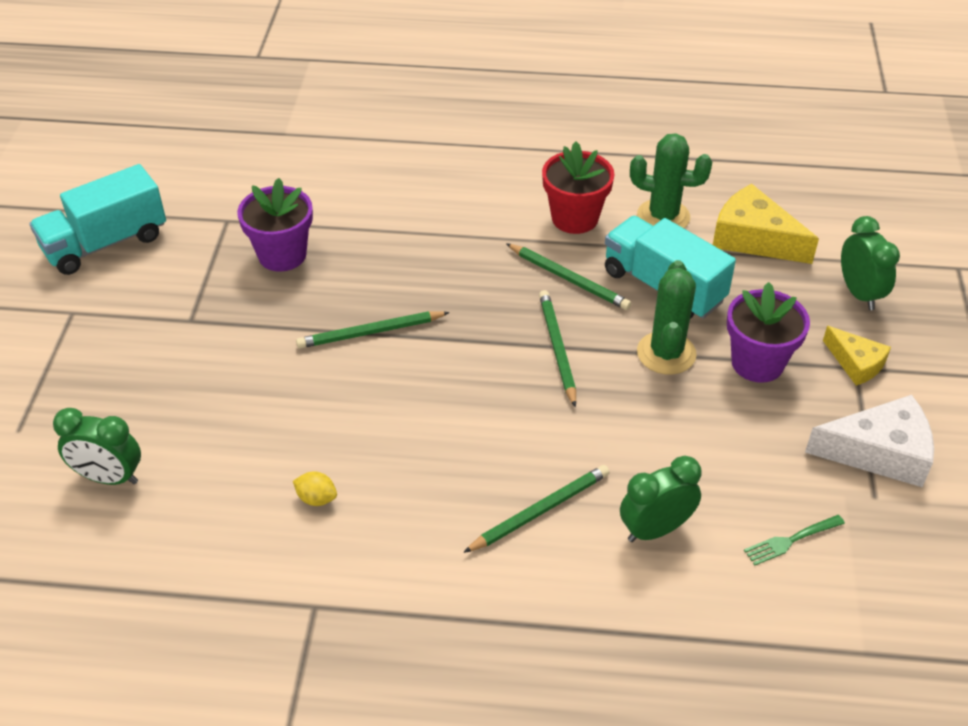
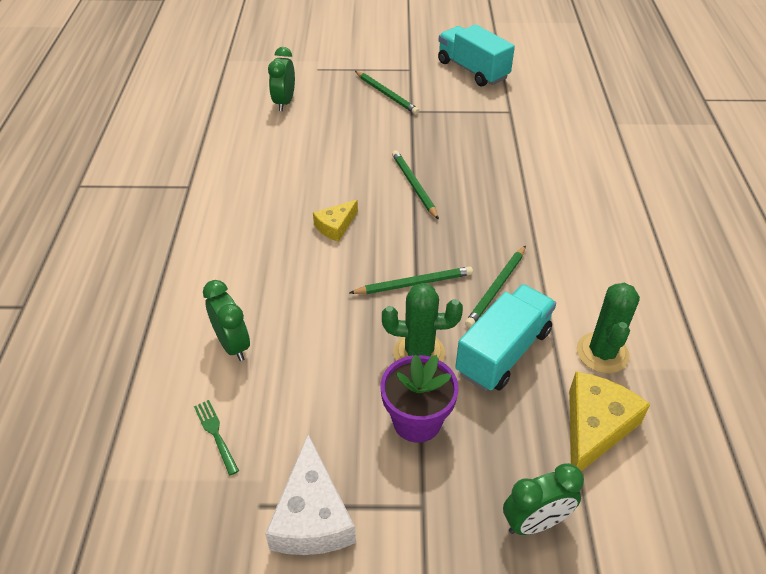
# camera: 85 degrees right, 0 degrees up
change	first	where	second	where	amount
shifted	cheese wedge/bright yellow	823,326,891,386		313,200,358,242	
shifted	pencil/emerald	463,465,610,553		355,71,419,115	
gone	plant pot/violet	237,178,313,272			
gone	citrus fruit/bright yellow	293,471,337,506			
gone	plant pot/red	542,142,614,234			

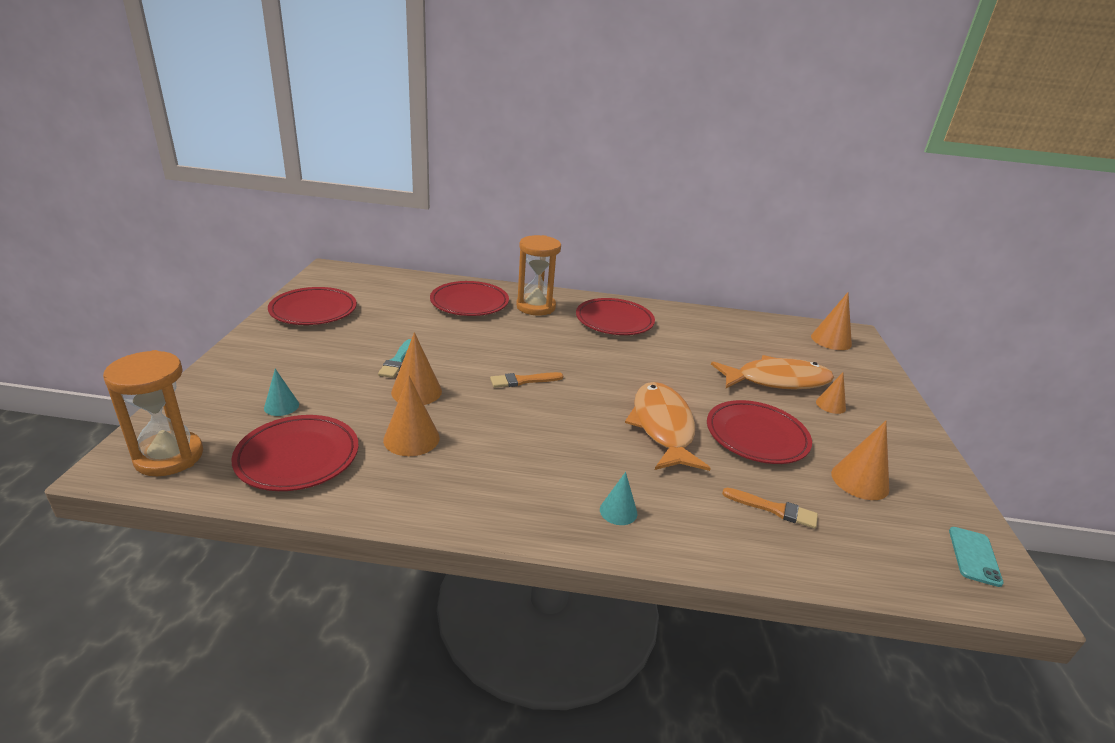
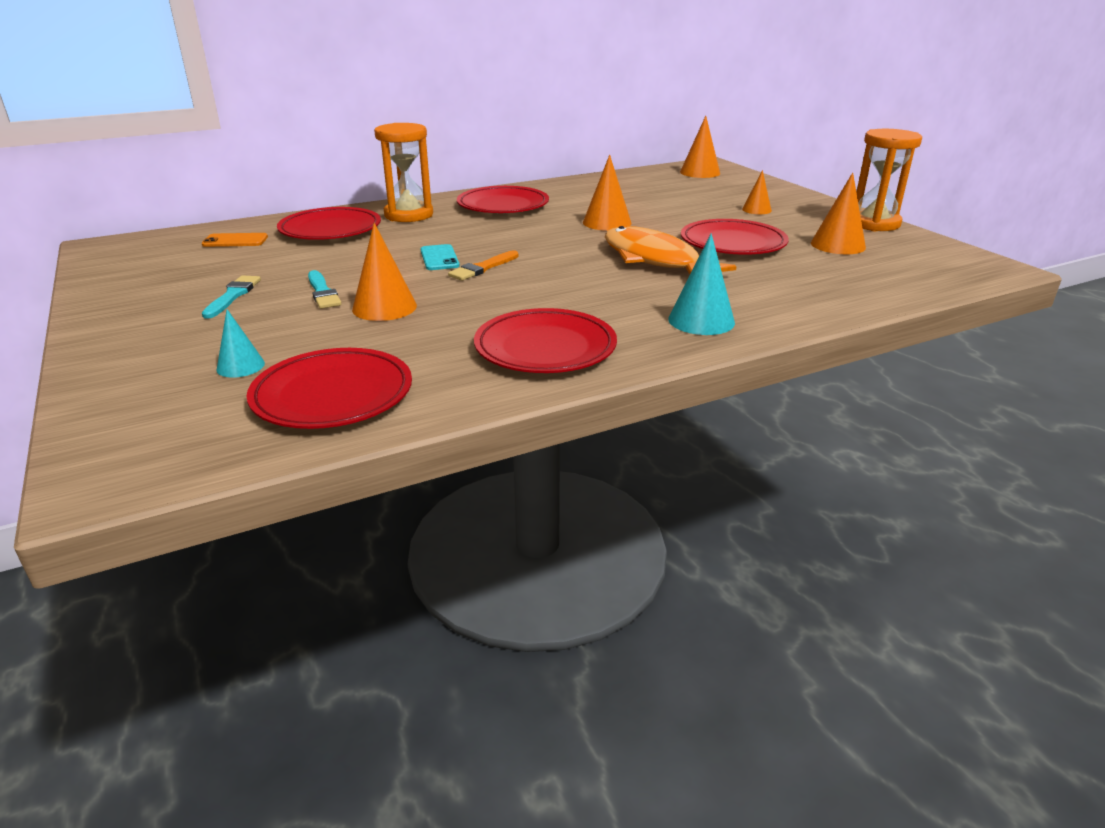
# camera: 30 degrees left, 0 degrees up
change	first	where	second	where	amount
new			phone/bright orange	202,233,268,247	
new			brush/turquoise	202,275,261,319	
shifted	phone/turquoise	949,527,1004,587		420,244,460,270	
shifted	plate/red	268,287,357,325		474,308,617,373	
shifted	solid cone/bright orange	383,375,440,456		583,155,631,231	
scaled	solid cone/turquoise	600,472,637,525		668,233,735,335	x1.61
shifted	hourglass/bright orange	103,350,203,476		856,129,922,231	
gone	toy fish/bright orange	711,355,834,389			
gone	brush/bright orange	722,488,818,529			

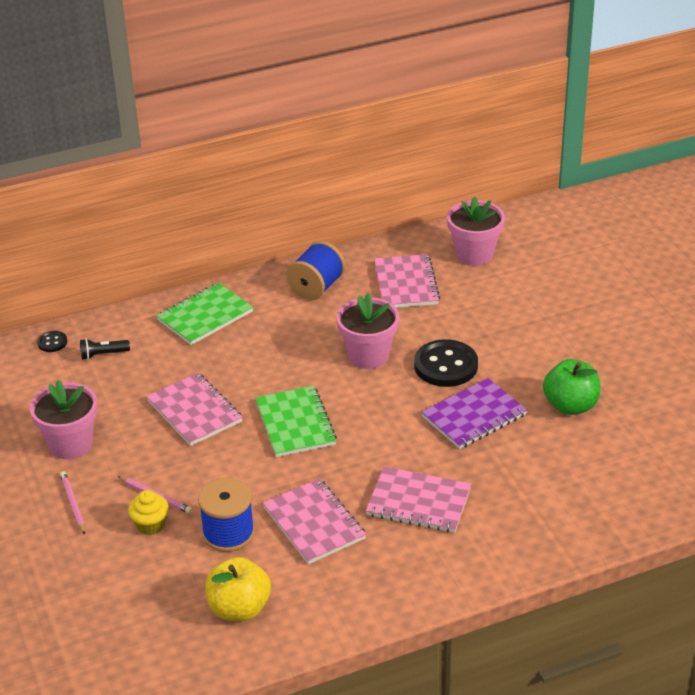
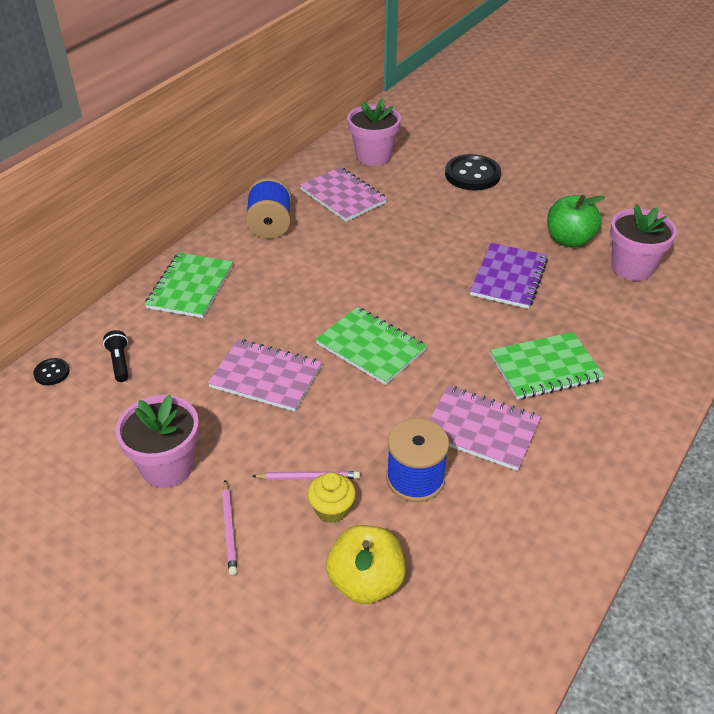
# camera: 35 degrees left, 5 degrees up
change	first	where	second	where	amount
rotated	torch/black	80,339,130,360		103,330,129,382	120 degrees clockwise
rotated	pencil/rosy	60,471,85,535		222,480,237,575	135 degrees counterclockwise
shifted	apple/bright yellow	205,557,271,621		326,525,406,604	
shifted	button/black	414,339,478,387		445,154,501,191	
repainted	notebook/rosy	366,467,471,533	notebook/emerald	490,332,604,400	
shifted	plant pot/rosy	337,293,399,369		610,204,677,281	

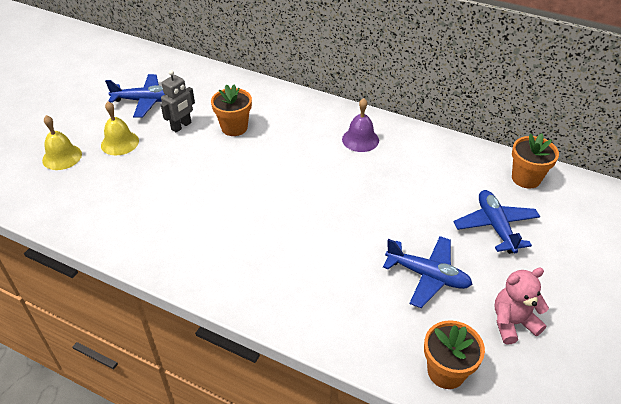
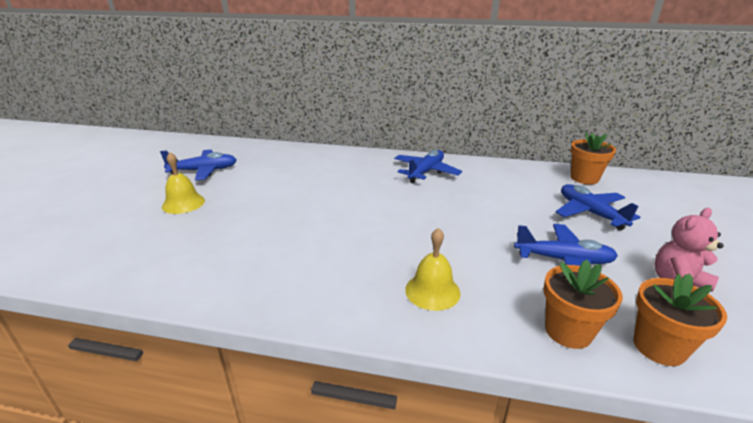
# camera: 15 degrees left, 15 degrees down
change	first	where	second	where	amount
swapped	hand bell/violet	342,98,379,152	aeroplane/cobalt	394,150,462,183	
shifted	hand bell/bright yellow	42,115,82,170		405,228,461,311	
shifted	plant pot/bright orange	211,84,252,136		544,259,623,349	
gone	robot/grey	161,70,195,133			

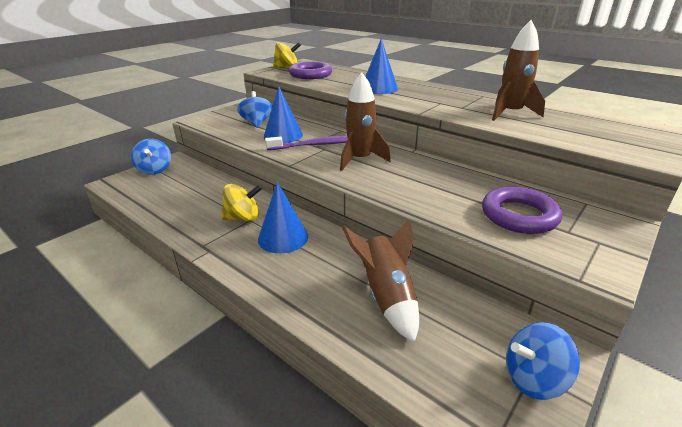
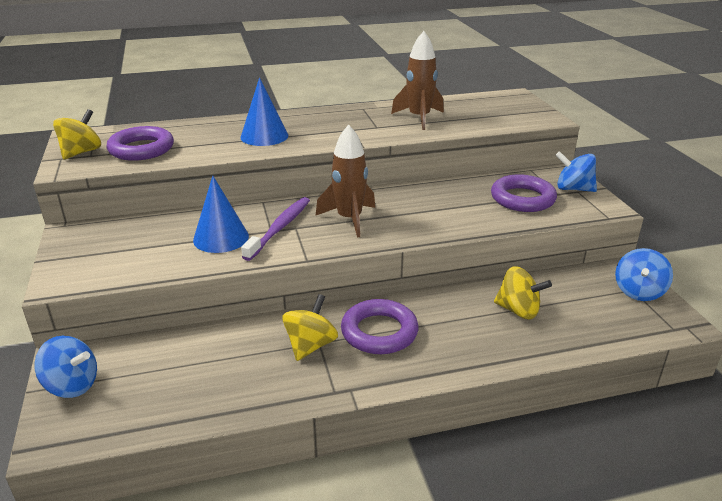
# camera: 55 degrees left, 0 degrees up
change	first	where	second	where	amount
swapped	solid cone/cobalt	258,182,308,253	torus/violet	341,299,419,354	
swapped	spaceship/dark brown	342,219,419,343	spinning top/bright yellow	494,266,552,319	
shifted	spinning top/cobalt	237,91,273,128		555,151,597,192	

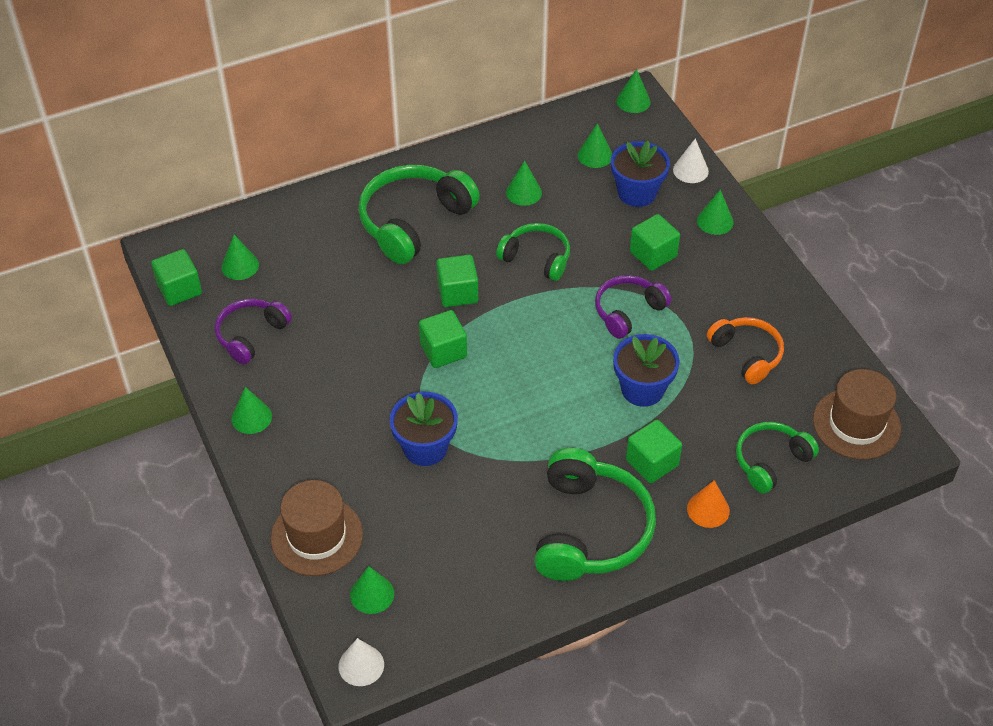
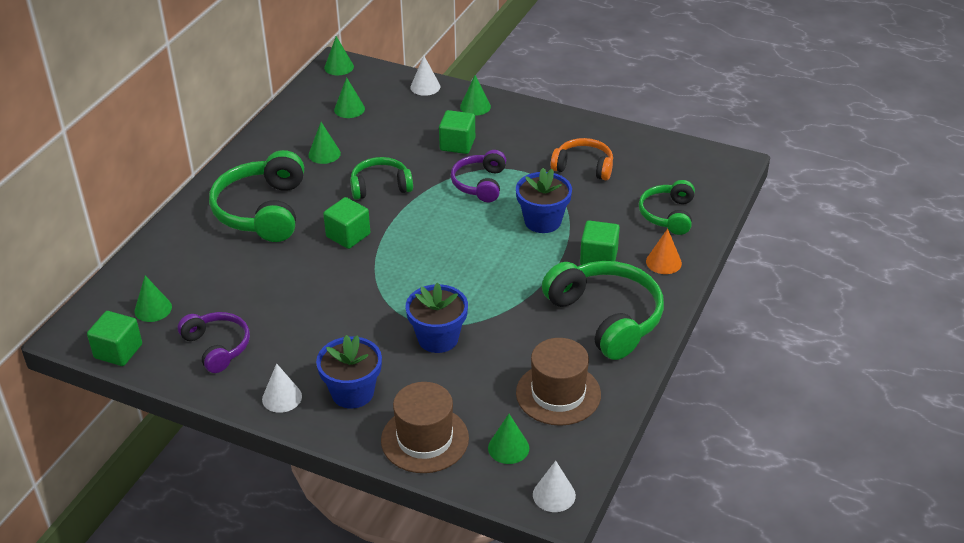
# camera: 40 degrees left, 10 degrees down
change	first	where	second	where	amount
rotated	over-ear headphones/violet	215,299,292,364		178,312,250,373	150 degrees clockwise
repainted	solid cone/emerald	231,387,272,434	solid cone/snow-white	262,363,302,413	
shifted	plant pot/cobalt	611,141,670,207		316,335,382,409	
shifted	hat/dark brown	813,369,901,460		516,338,601,426	
gone	cube/emerald	419,310,467,368			

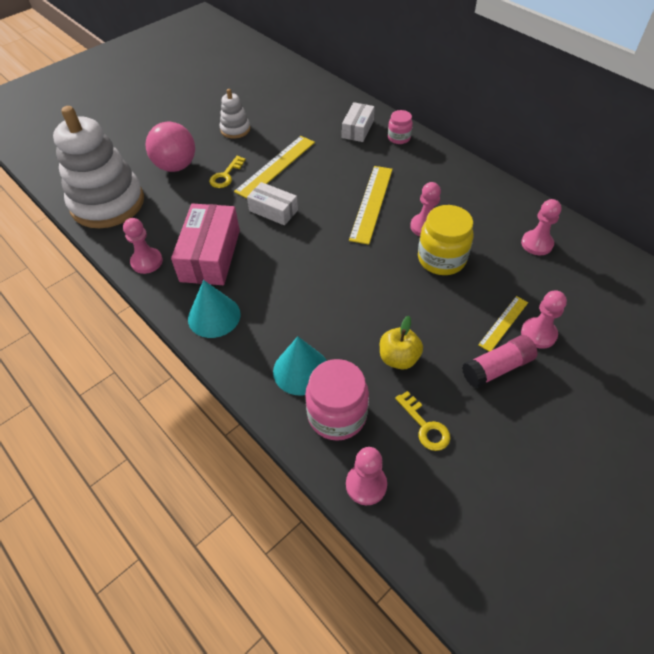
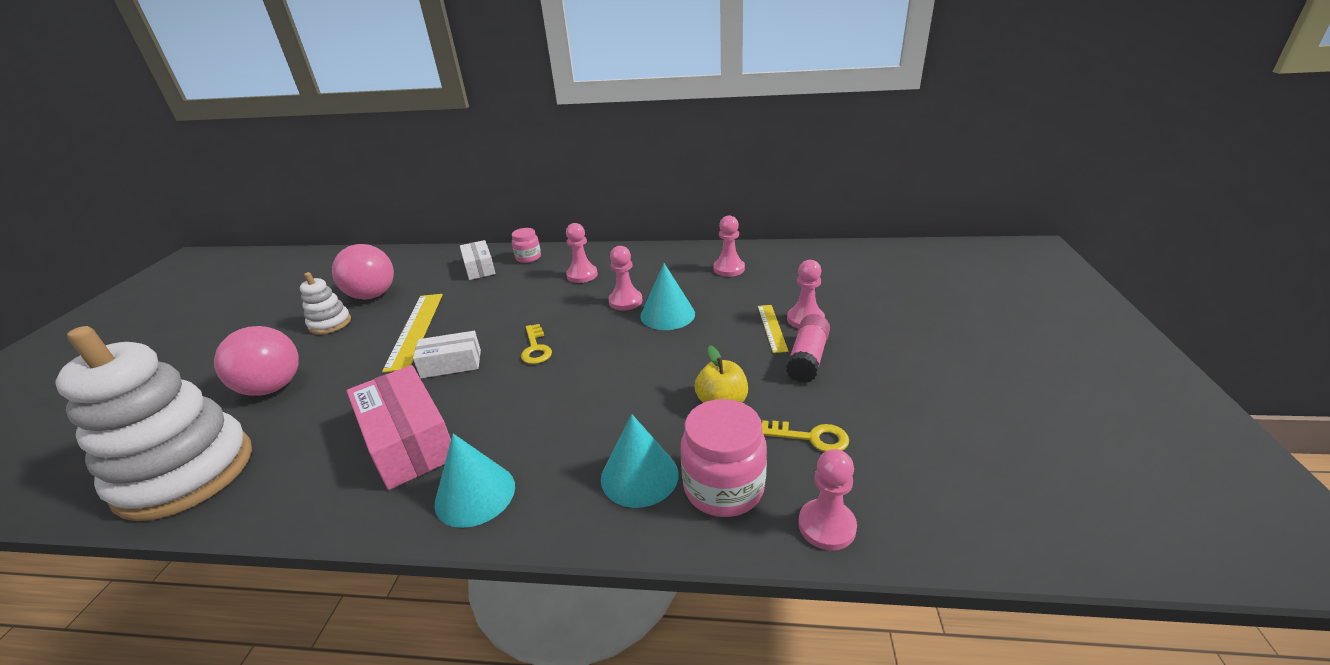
# camera: 40 degrees left, 20 degrees down
change	first	where	second	where	amount
new			ball/rosy	332,244,394,299	
shifted	key/bright yellow	209,156,246,188		521,324,552,364	
shifted	chess pawn/rosy	123,218,163,274		566,223,598,283	
swapped	jar/bright yellow	418,205,473,275	solid cone/turquoise	640,263,695,330	
gone	ruler/bright yellow	349,166,393,245			

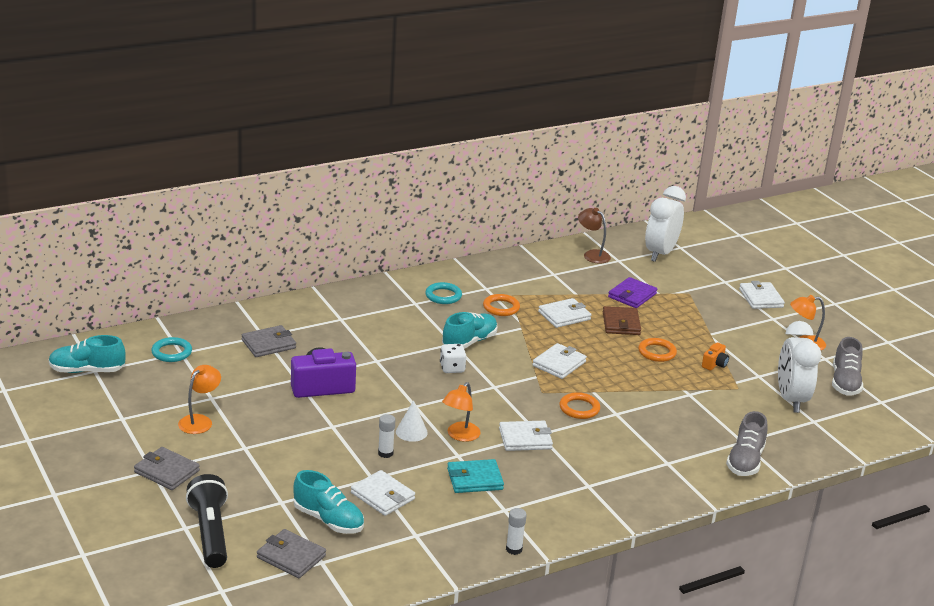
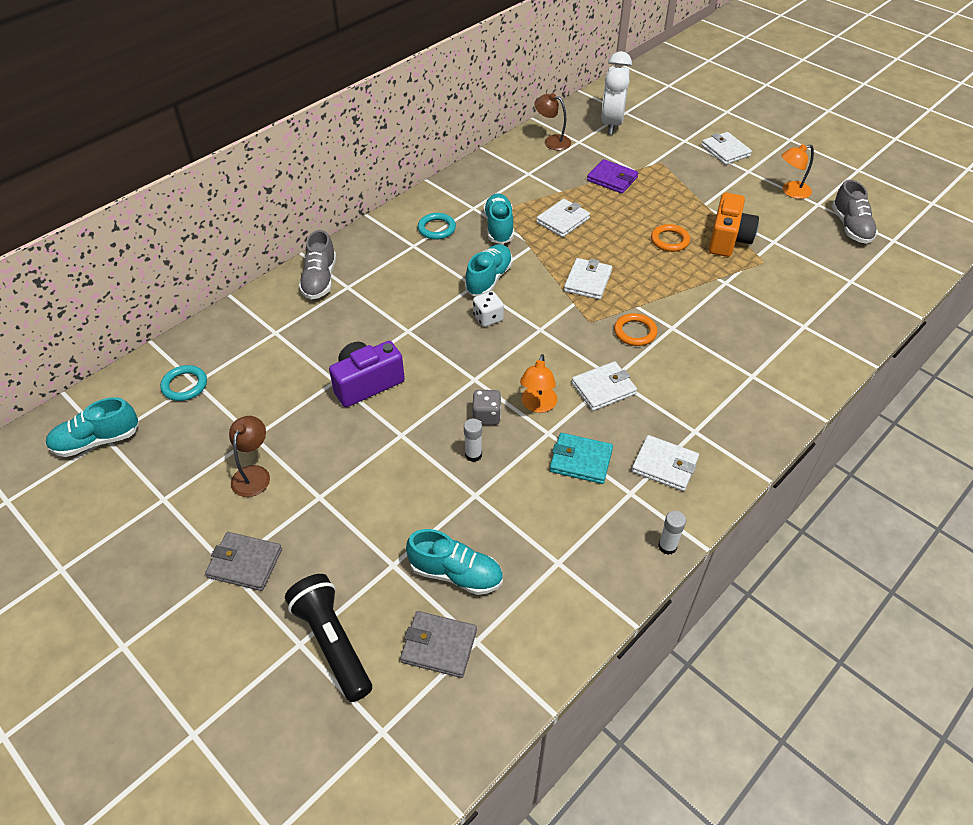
# camera: 15 degrees left, 20 degrees up
change	first	where	second	where	amount
repainted	desk lamp/bright orange	178,365,221,434	desk lamp/dark brown	229,416,270,497	
shifted	lace-up shoe/grey	726,411,768,476		299,230,336,300	
swapped	solid cone/snow-white	396,400,428,442	die/grey	472,390,501,425	
swapped	torus/bright orange	483,294,520,316	lace-up shoe/turquoise	483,193,514,244	
rotated	card wallet/turquoise	447,459,504,493		550,433,613,484	45 degrees clockwise
rotated	card wallet/violet	608,277,657,308		587,159,638,194	75 degrees counterclockwise
shifted	card wallet/snow-white	351,470,415,516		632,435,699,491	
scaled	compact camera/bright orange	702,342,729,370		709,193,759,257	x2.02
gone	card wallet/grey	242,325,296,357			
gone	card wallet/dark brown	603,306,641,335			
gone	clock/snow-white	778,321,821,413			

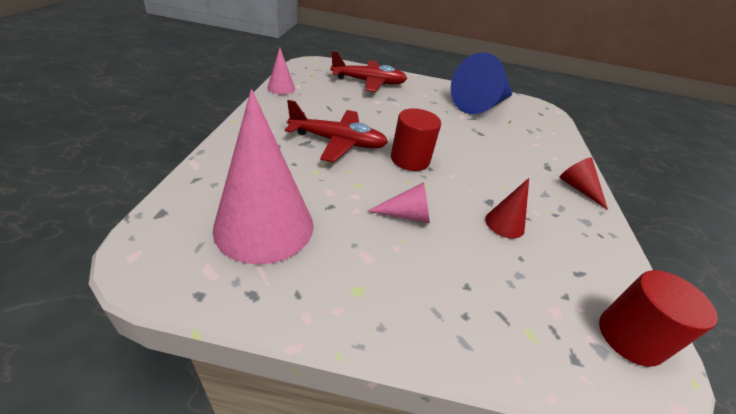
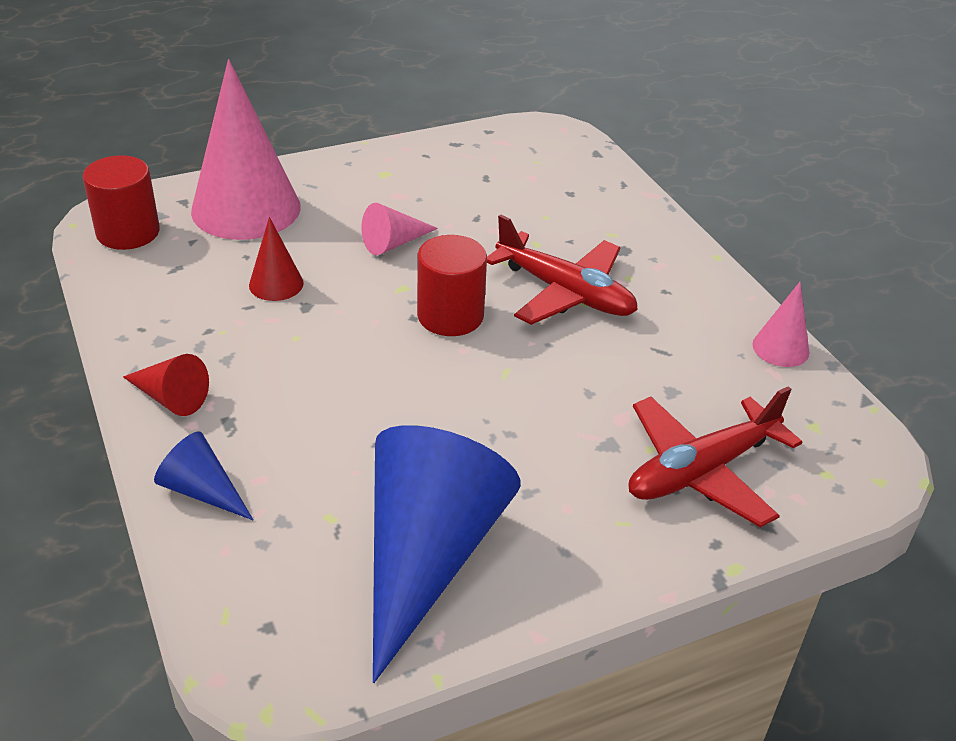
# camera: 150 degrees right, 0 degrees up
change	first	where	second	where	amount
new			solid cone/cobalt	154,431,253,520	
shifted	solid cone/rosy	213,89,313,264		191,59,301,240	
rotated	aeroplane/red	285,100,388,162		487,214,638,325	120 degrees counterclockwise

